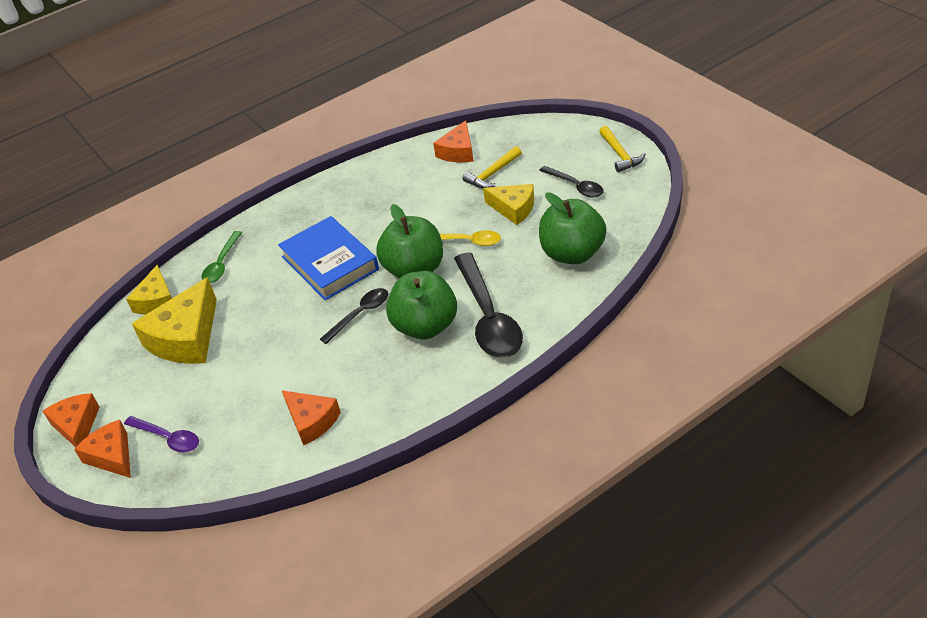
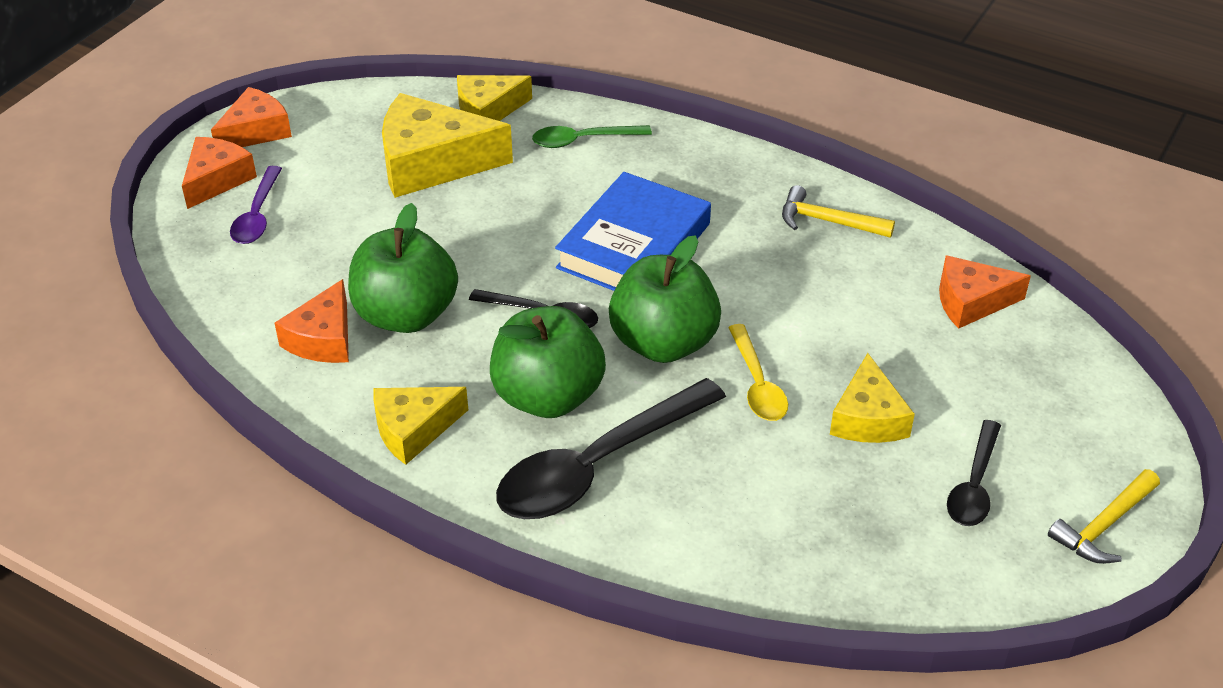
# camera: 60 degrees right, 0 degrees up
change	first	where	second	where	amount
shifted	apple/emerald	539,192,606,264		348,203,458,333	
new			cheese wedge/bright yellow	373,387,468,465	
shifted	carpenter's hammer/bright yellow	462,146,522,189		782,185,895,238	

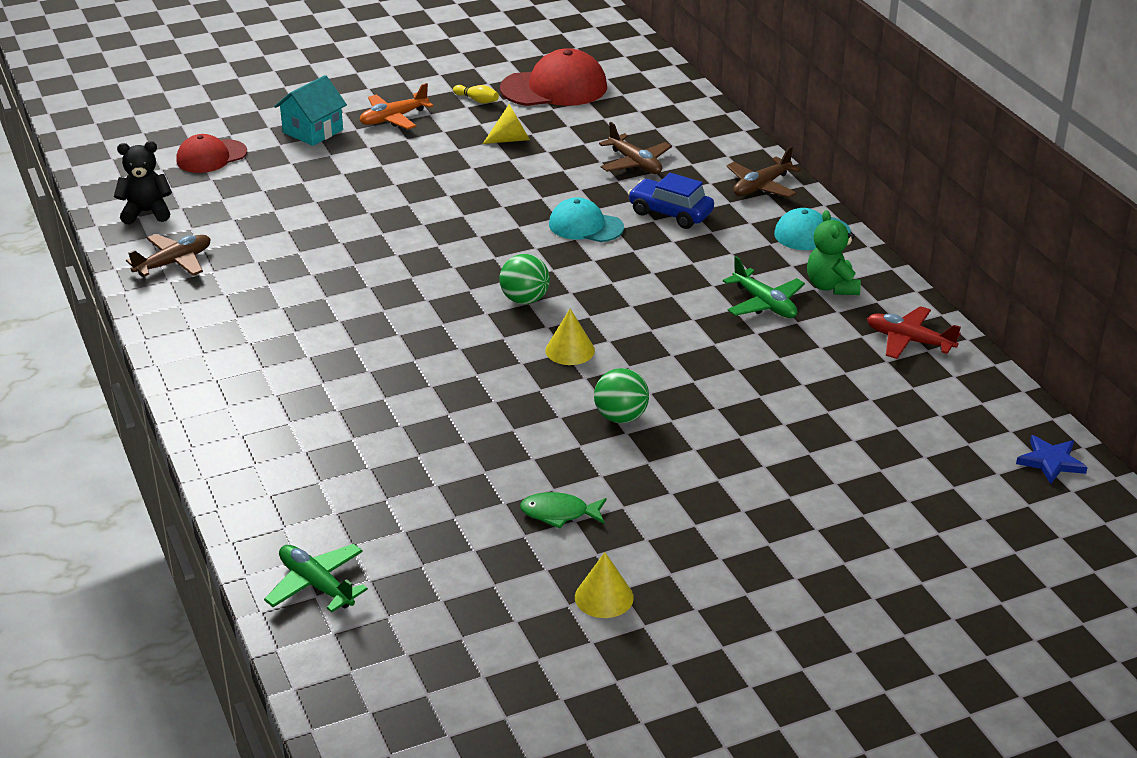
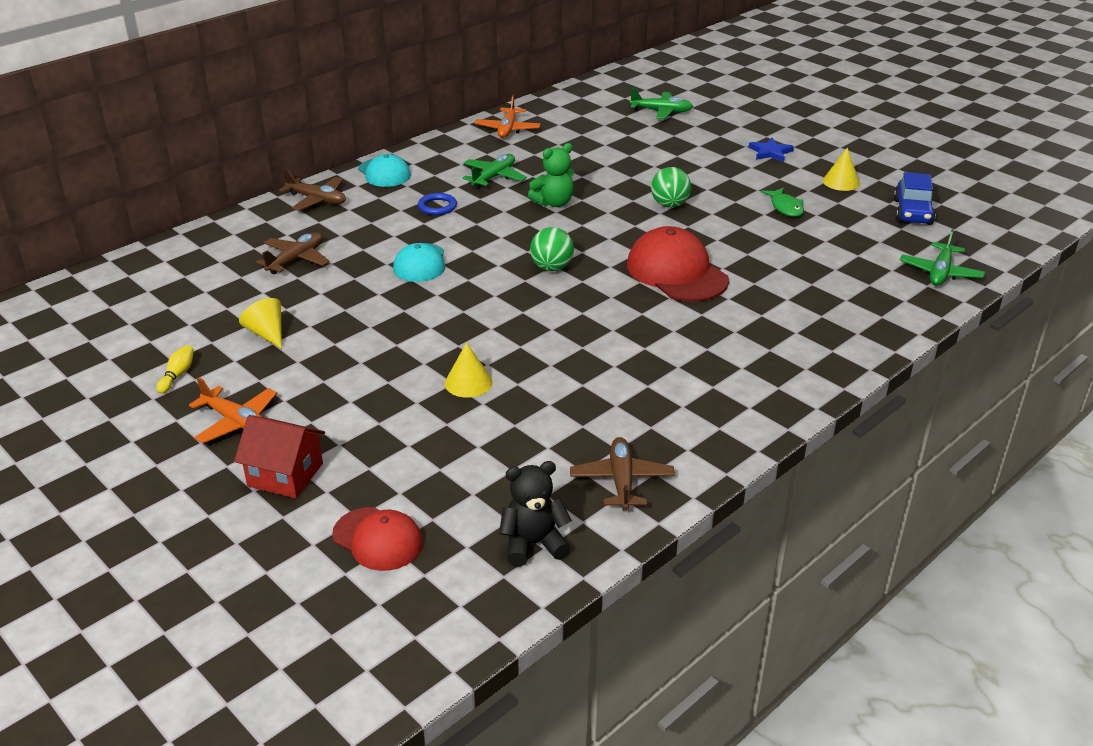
# camera: 110 degrees left, 0 degrees up
change	first	where	second	where	amount
repainted	house/turquoise	274,75,347,146	house/red	234,415,325,498	
new			torus/cobalt	418,193,457,215	
shifted	solid cone/bright yellow	545,308,595,365		445,342,493,398	
repainted	aeroplane/red	867,306,961,359	aeroplane/bright orange	474,95,541,138	
rotated	stuffed bear/black	114,141,172,225		499,461,572,567	105 degrees clockwise
shifted	stuffed bear/emerald	807,210,861,295		528,143,574,207	
rotated	aeroplane/dark brown	126,234,210,277		570,437,675,510	60 degrees clockwise
shifted	baseball cap/red	500,48,607,106		627,226,729,302	
new			aeroplane/emerald	630,88,693,119	
shifted	star/cobalt	1016,435,1088,484		749,138,794,162	
shifted	car/cobalt	628,173,714,229		893,172,936,225	

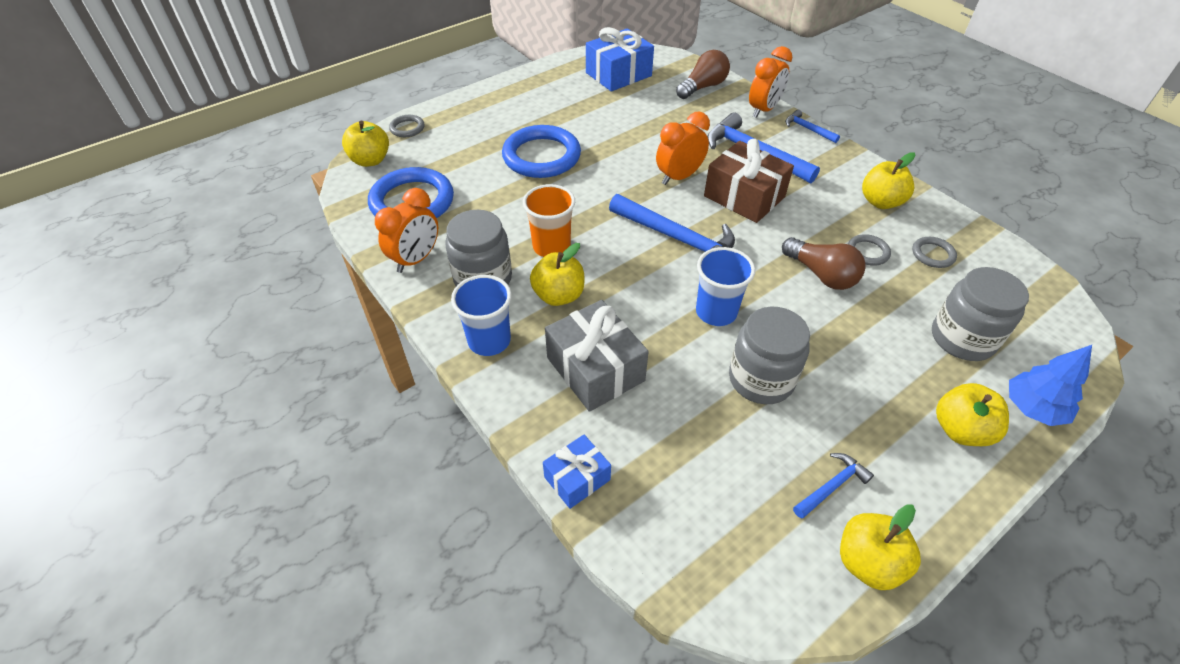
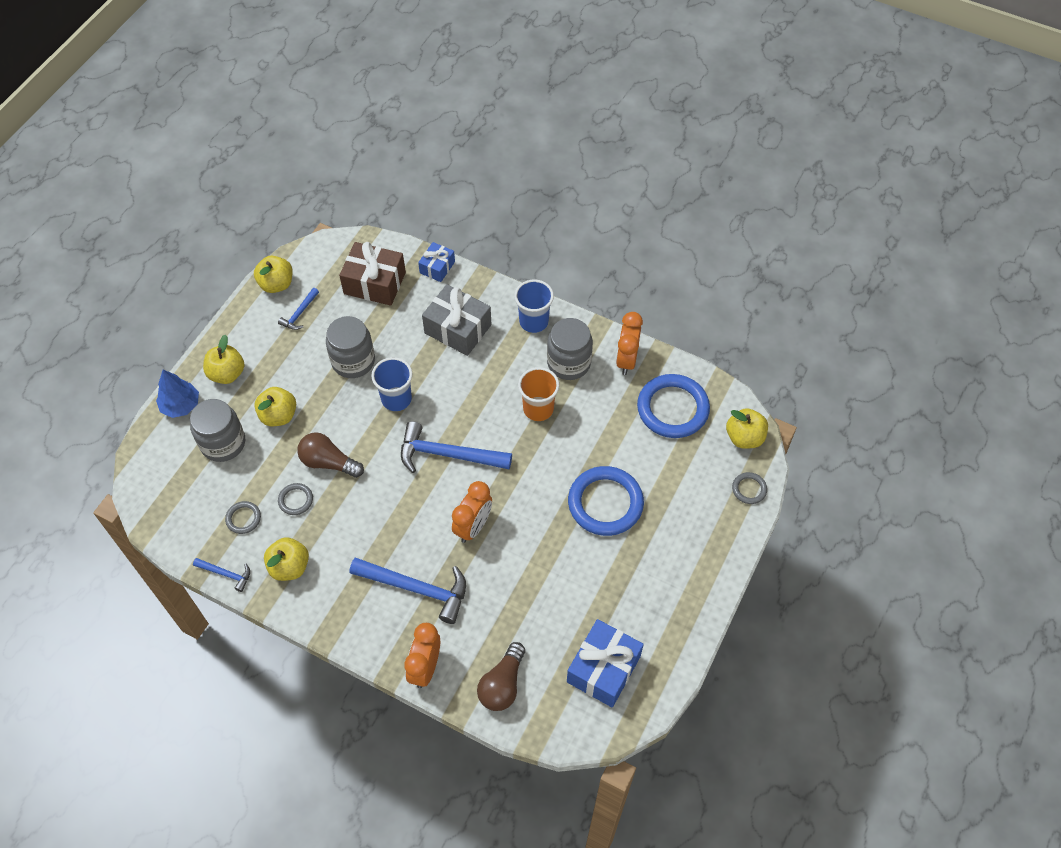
# camera: 155 degrees right, 10 degrees up
change	first	where	second	where	amount
shifted	carpenter's hammer/cobalt	785,110,840,143		193,558,250,592	
shifted	apple/bright yellow	530,243,584,306		254,387,296,426	
shifted	gift/dark brown	704,139,794,223		339,242,406,306	

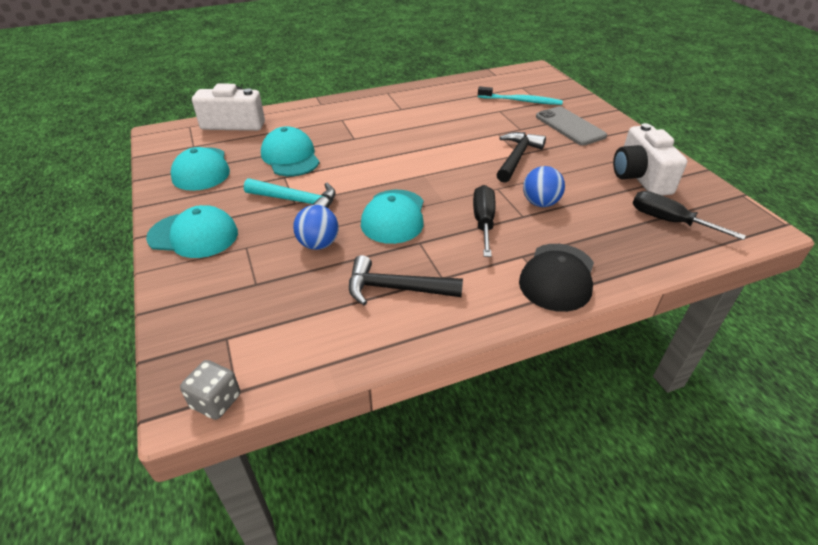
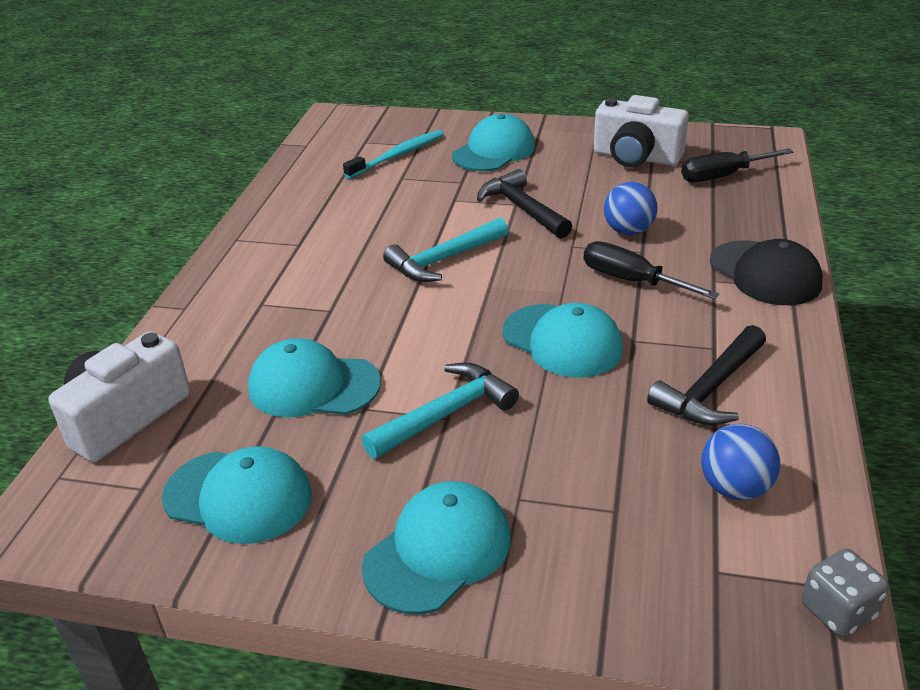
# camera: 55 degrees left, 5 degrees down
change	first	where	second	where	amount
new			carpenter's hammer/turquoise	383,218,509,282	
swapped	phone/grey	536,106,607,146	baseball cap/turquoise	452,114,535,171	
shifted	ball/cobalt	293,205,339,250		701,424,780,500	

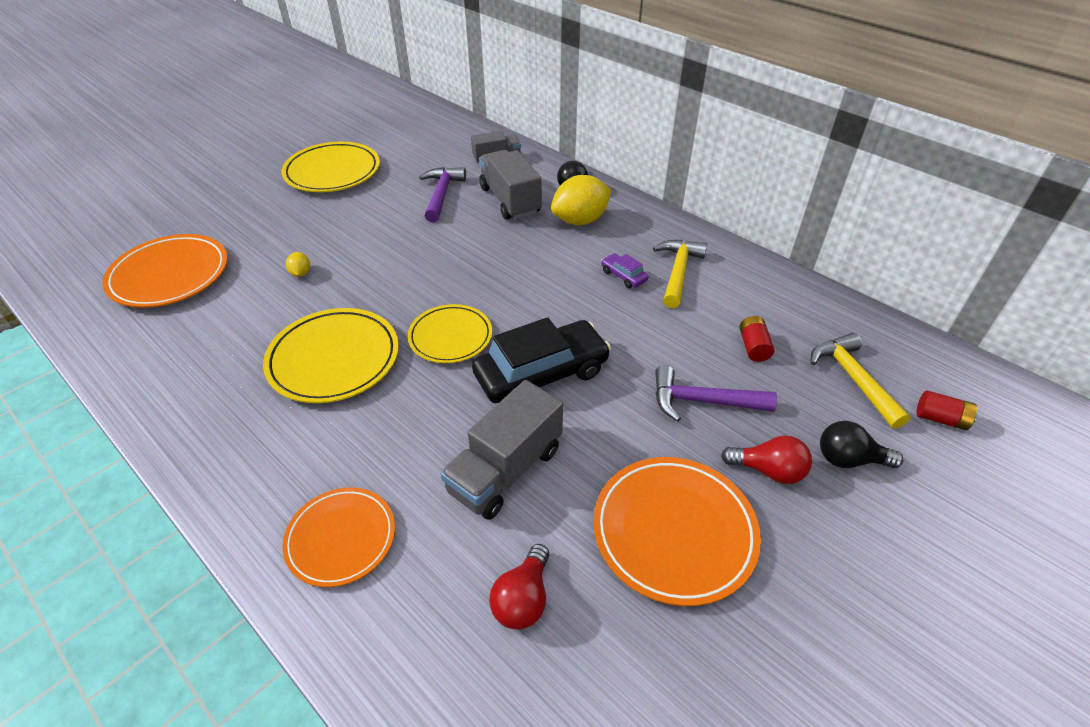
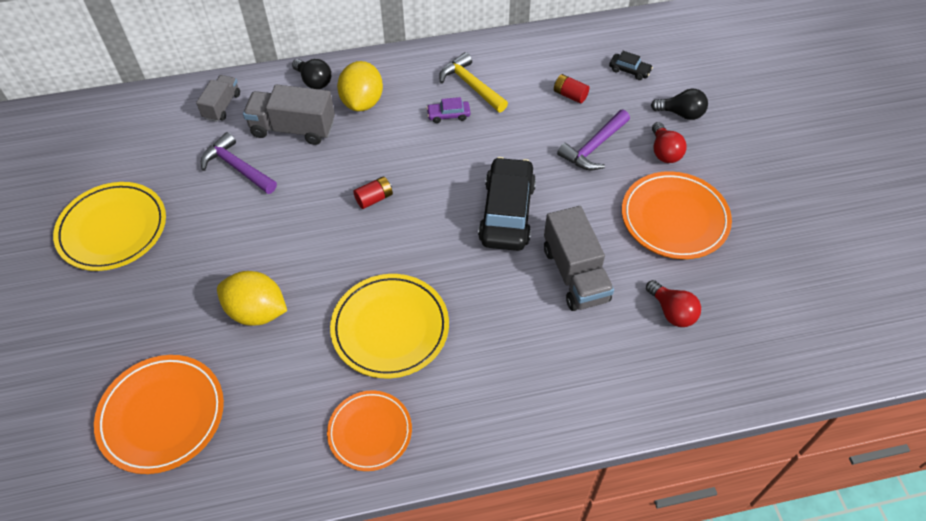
# camera: 55 degrees left, 10 degrees up
change	first	where	second	where	amount
scaled	citrus fruit/bright yellow	286,252,310,277		217,271,287,326	x2.27
shifted	plate/bright orange	282,487,395,587		327,390,412,471	
shifted	power cell/red	916,390,977,430		353,176,393,209	
swapped	carpenter's hammer/bright yellow	811,333,910,429	car/black	609,51,653,80	
rotated	lightbulb/black	820,421,903,468		651,89,708,120	120 degrees counterclockwise
rotated	lightbulb/red	721,435,812,484		652,122,687,163	120 degrees clockwise
gone	plate/bright yellow	408,304,492,363			

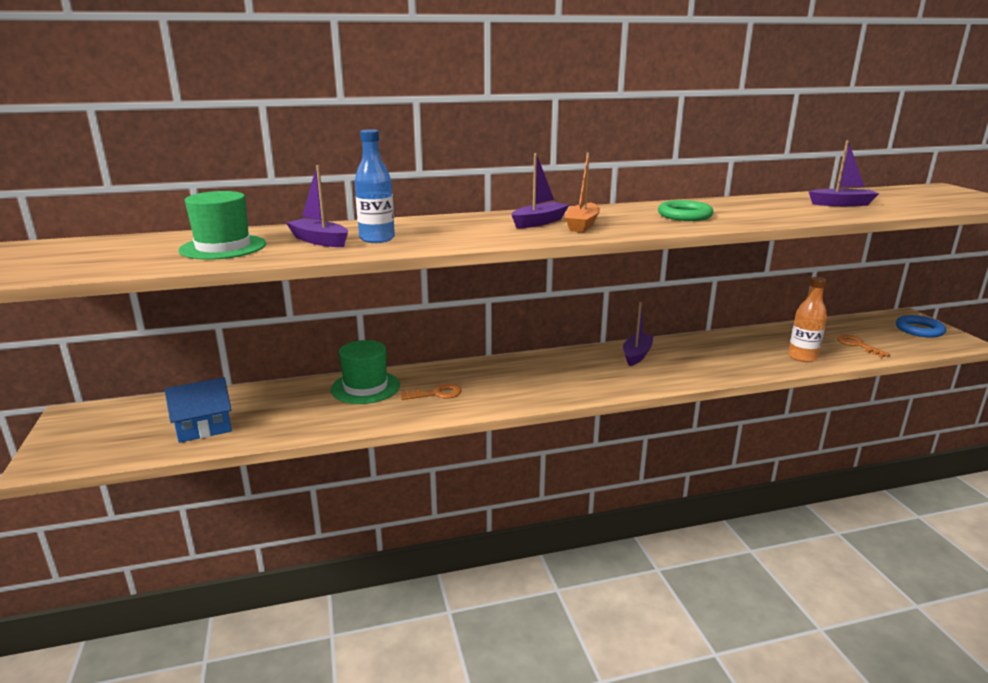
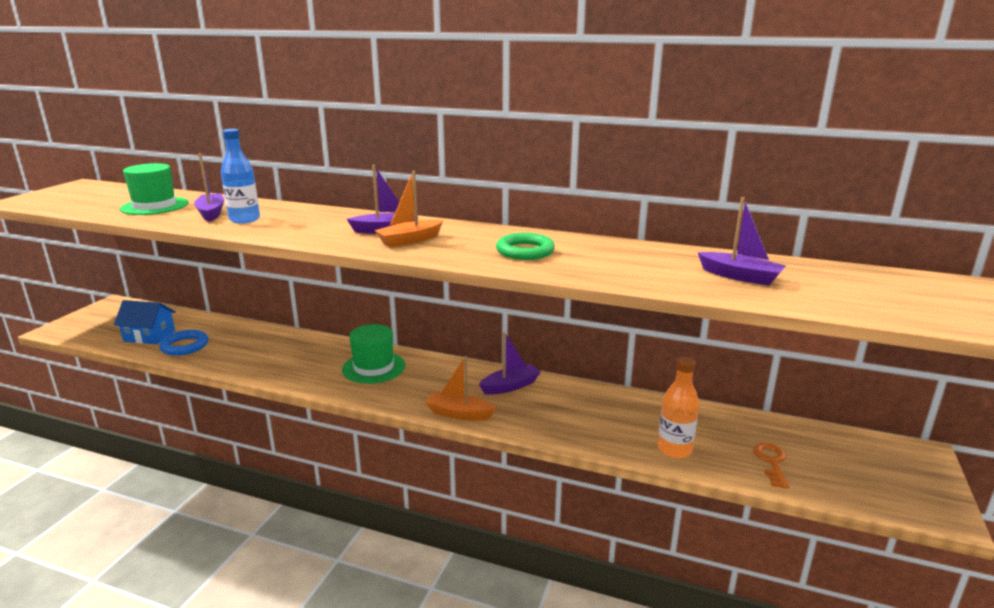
# camera: 35 degrees right, 0 degrees up
change	first	where	second	where	amount
shifted	torus/cobalt	896,315,946,338		159,330,208,356	
shifted	hat/emerald	331,340,400,404		342,324,405,384	
new			sailboat/bright orange	425,356,496,421	
gone	key/bright orange	401,384,462,400			

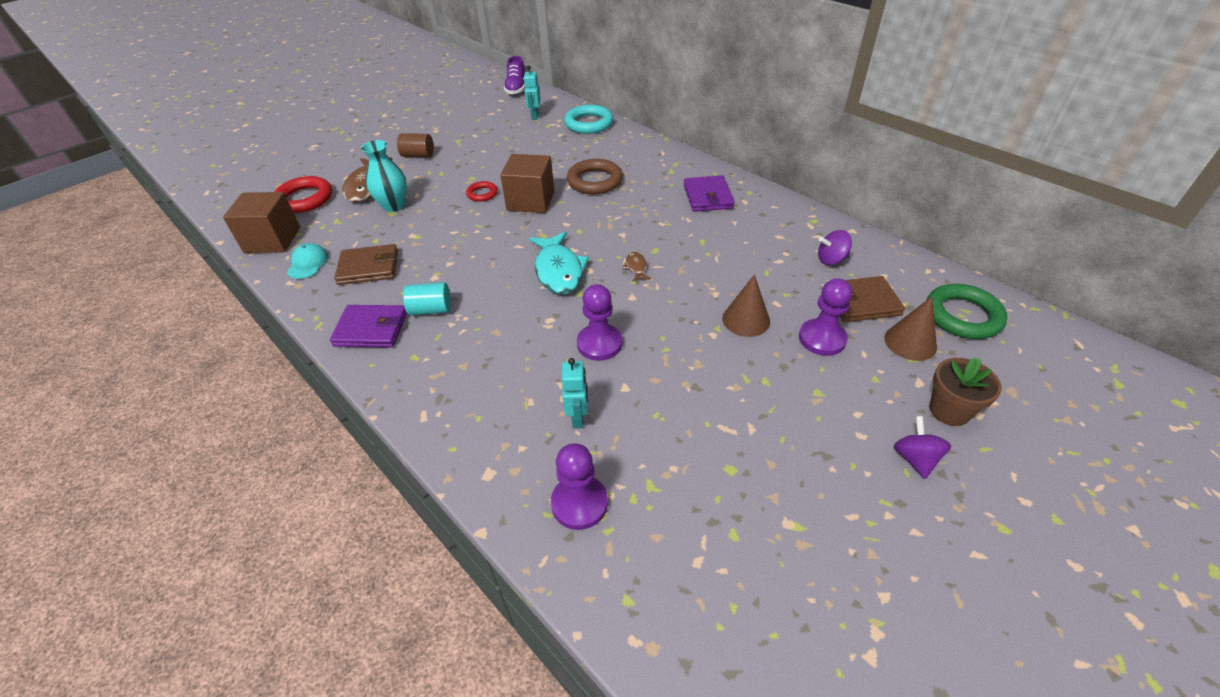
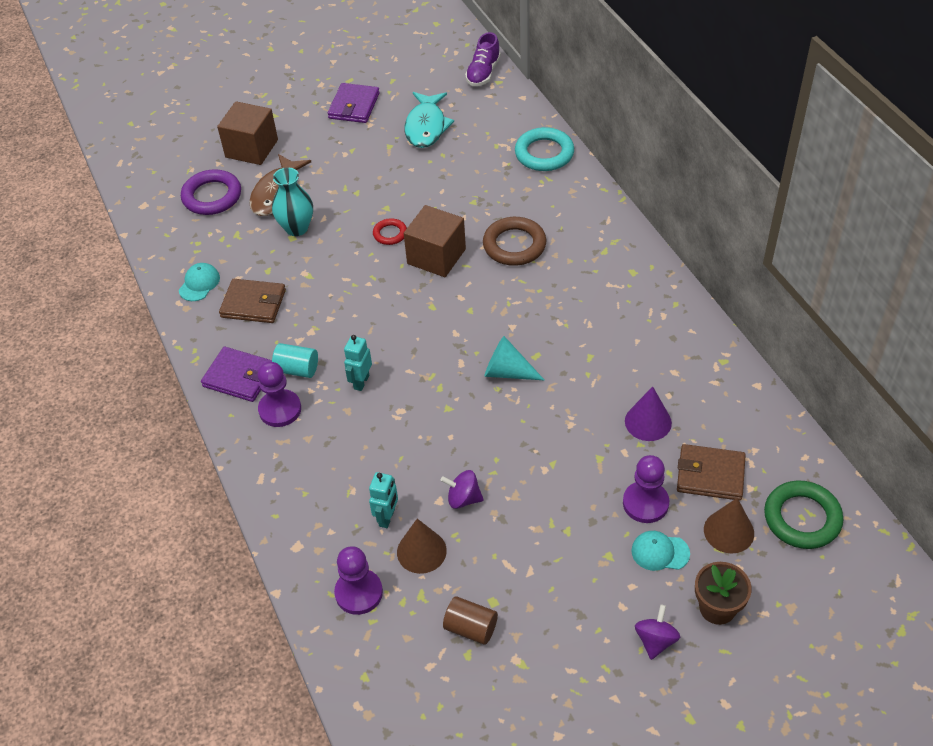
# camera: 20 degrees right, 5 degrees up
change	first	where	second	where	amount
repainted	torus/red	274,176,332,213	torus/violet	181,169,241,215	
shifted	cube/dark brown	223,192,300,253		217,101,278,165	
shifted	chess pawn/violet	577,284,622,361		257,362,301,427	
shifted	card wallet/violet	684,175,735,212		328,83,380,123	
shifted	robot/turquoise	523,65,541,120		344,335,372,391	
shifted	solid cone/dark brown	722,274,770,337		397,519,447,574	
shifted	toy fish/turquoise	529,232,589,294		404,92,454,148	
shifted	spinning top/violet	818,230,852,265		441,470,484,509	
shifted	solid cylinder/dark brown	397,133,434,157		443,596,498,645	
swapped	toy fish/dark brown	623,252,651,281	solid cone/turquoise	485,336,544,380	
new			solid cone/violet	625,387,672,441	
new			baseball cap/turquoise	631,531,690,571	

